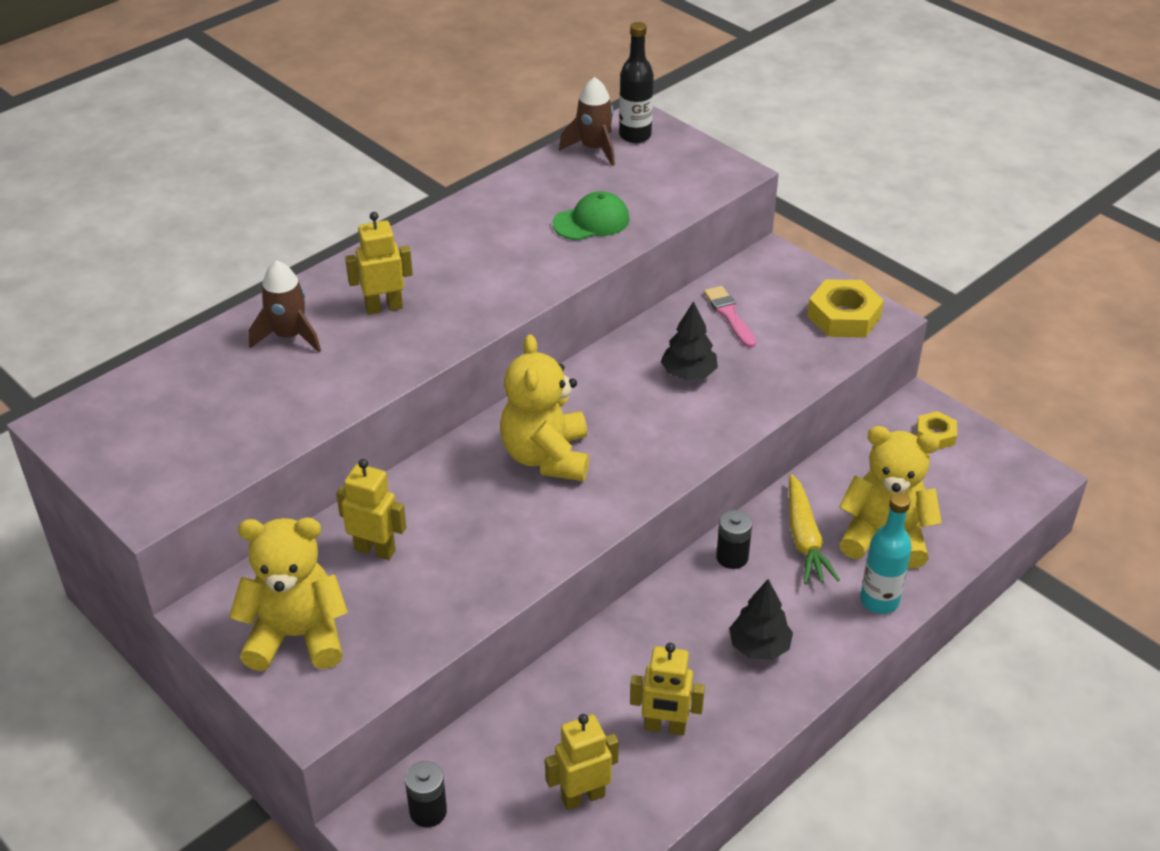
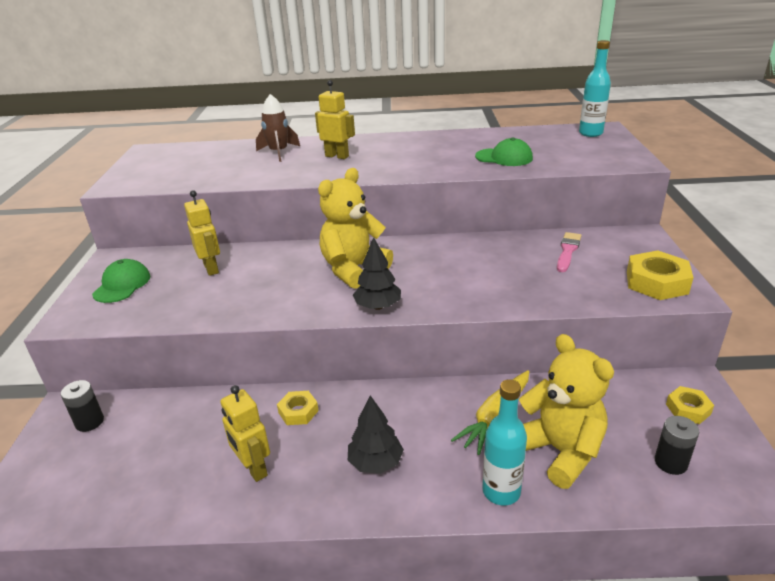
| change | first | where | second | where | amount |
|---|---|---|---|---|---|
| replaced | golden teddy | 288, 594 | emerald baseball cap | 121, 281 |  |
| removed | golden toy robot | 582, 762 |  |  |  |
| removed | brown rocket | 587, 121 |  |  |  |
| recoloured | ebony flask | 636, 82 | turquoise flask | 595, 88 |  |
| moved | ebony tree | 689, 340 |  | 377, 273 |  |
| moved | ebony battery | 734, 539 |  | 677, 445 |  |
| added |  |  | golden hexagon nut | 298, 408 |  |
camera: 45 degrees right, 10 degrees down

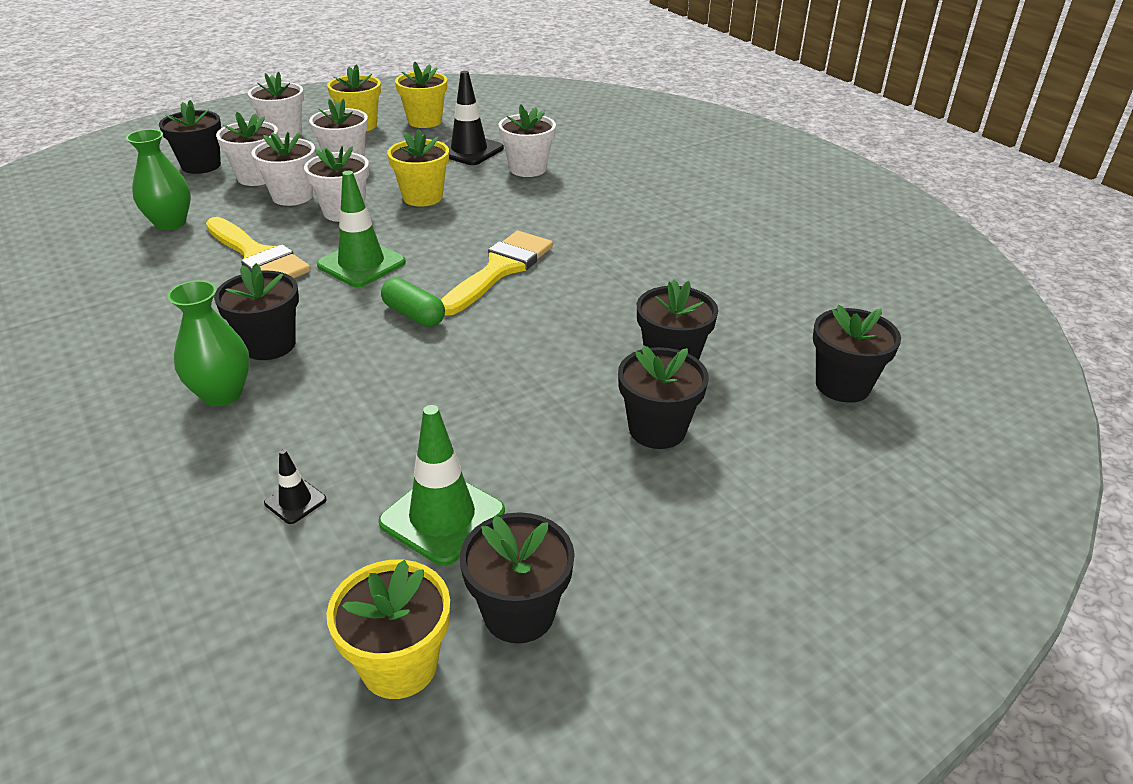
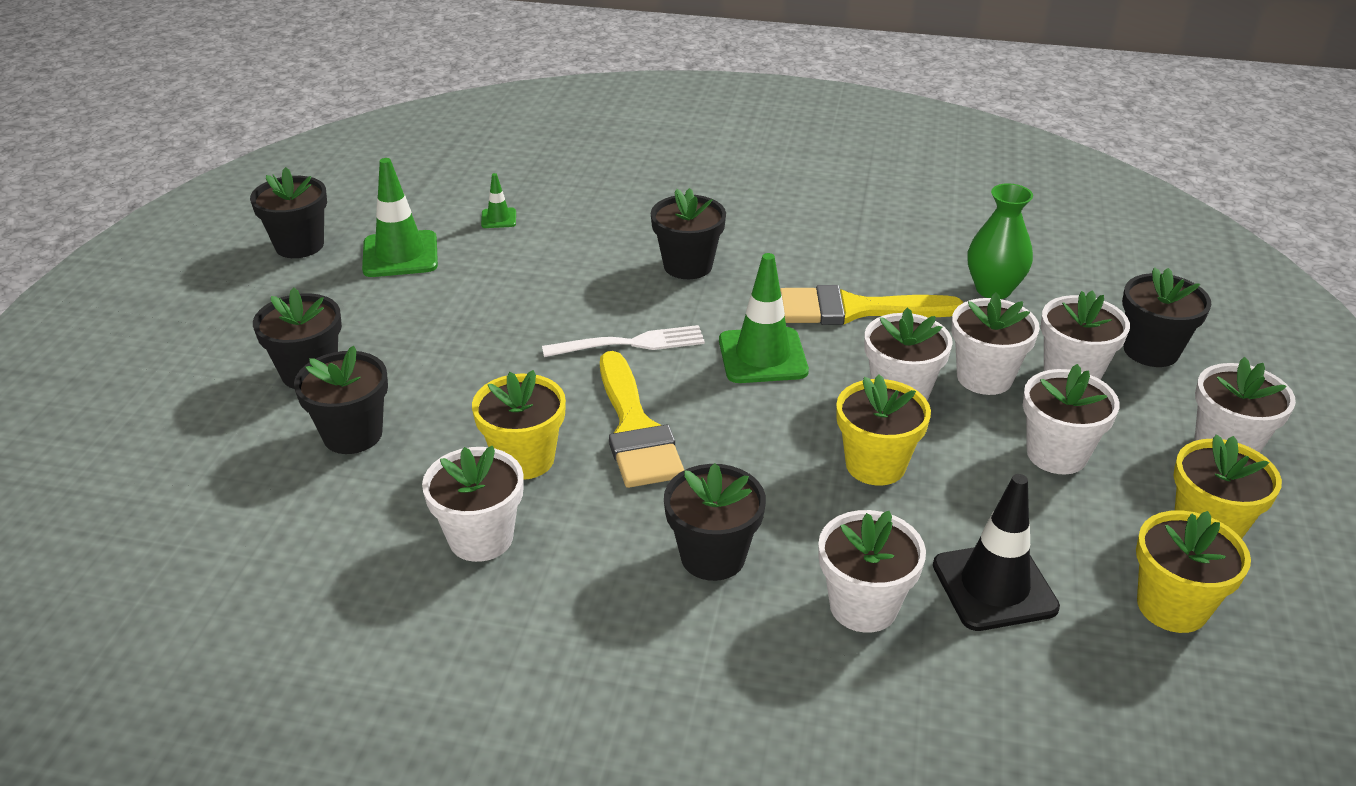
| change | first | where | second | where | amount |
|---|---|---|---|---|---|
| removed | emerald tall vase | 208, 343 |  |  |  |
| recoloured | ebony safety cone | 295, 486 | emerald safety cone | 498, 200 |  |
| moved | golden flower pot | 388, 629 |  | 519, 425 |  |
| replaced | emerald capsule | 413, 302 | pure white table fork | 623, 341 |  |
| moved | ebony flower pot | 857, 353 |  | 715, 522 |  |
| added |  |  | pure white flower pot | 473, 504 |  |
camera: 135 degrees right, 0 degrees up

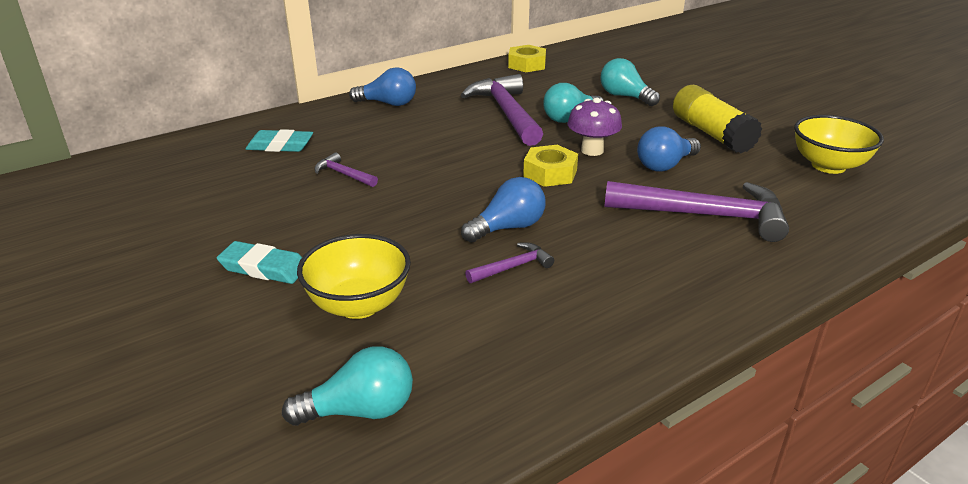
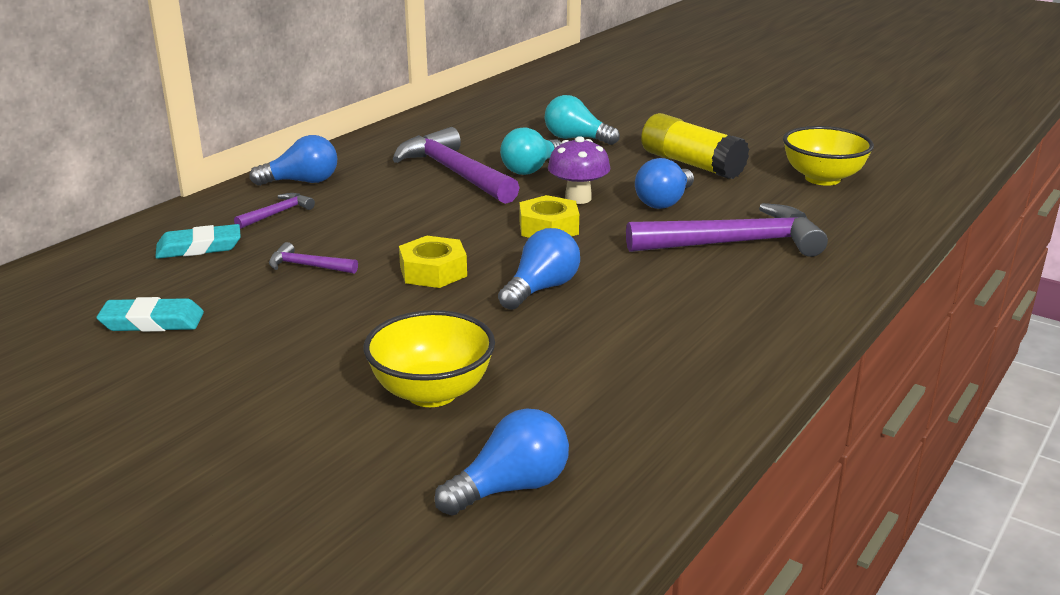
| change | first | where | second | where | amount |
|---|---|---|---|---|---|
| moved | turquoise pencil eraser | 259, 262 |  | 150, 314 |  |
| recoloured | turquoise light bulb | 347, 386 | royal blue light bulb | 501, 462 |  |
| moved | violet hammer | 509, 263 |  | 274, 211 |  |
| moved | golden hexagon nut | 527, 58 |  | 433, 262 |  |
camera: 20 degrees left, 5 degrees down

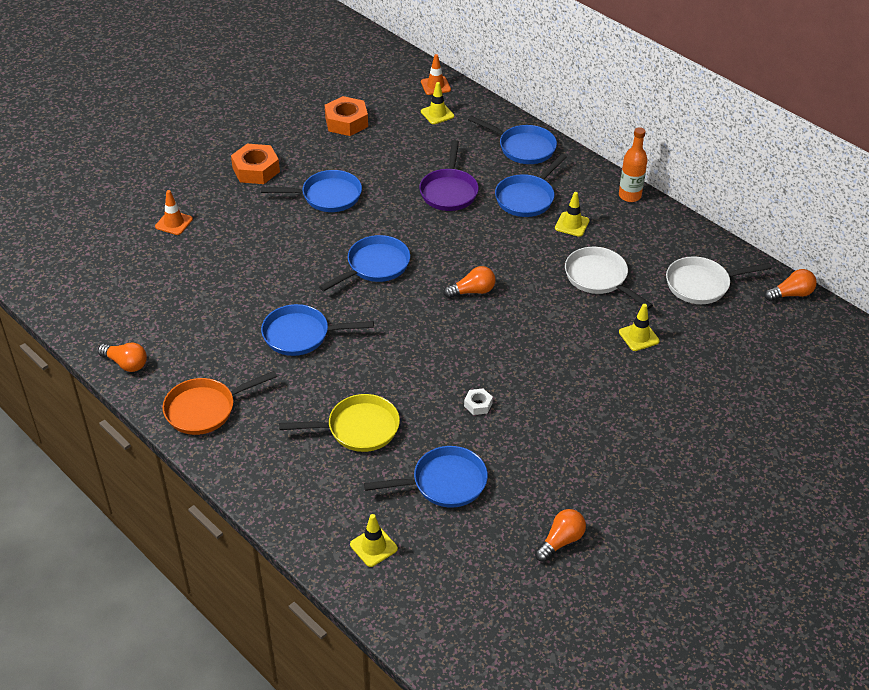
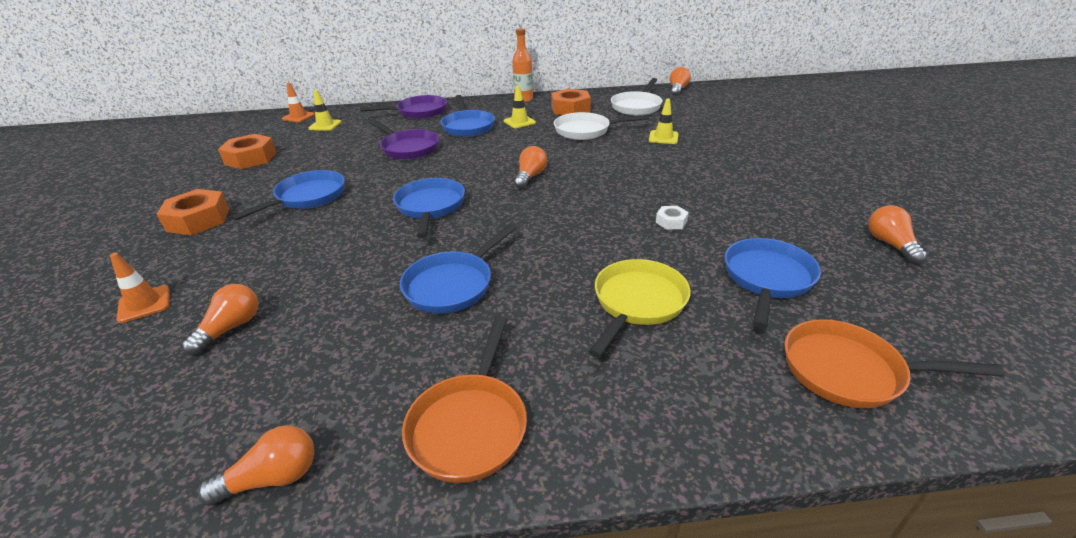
| change | first | where | second | where | amount |
|---|---|---|---|---|---|
| replaced | golden safety cone | 374, 540 | bright orange frying pan | 894, 363 |  |
| recoloured | royal blue frying pan | 512, 140 | violet frying pan | 403, 107 |  |
| added |  |  | bright orange light bulb | 220, 319 |  |
| added |  |  | bright orange hexagon nut | 571, 102 |  |
camera: 50 degrees left, 10 degrees down

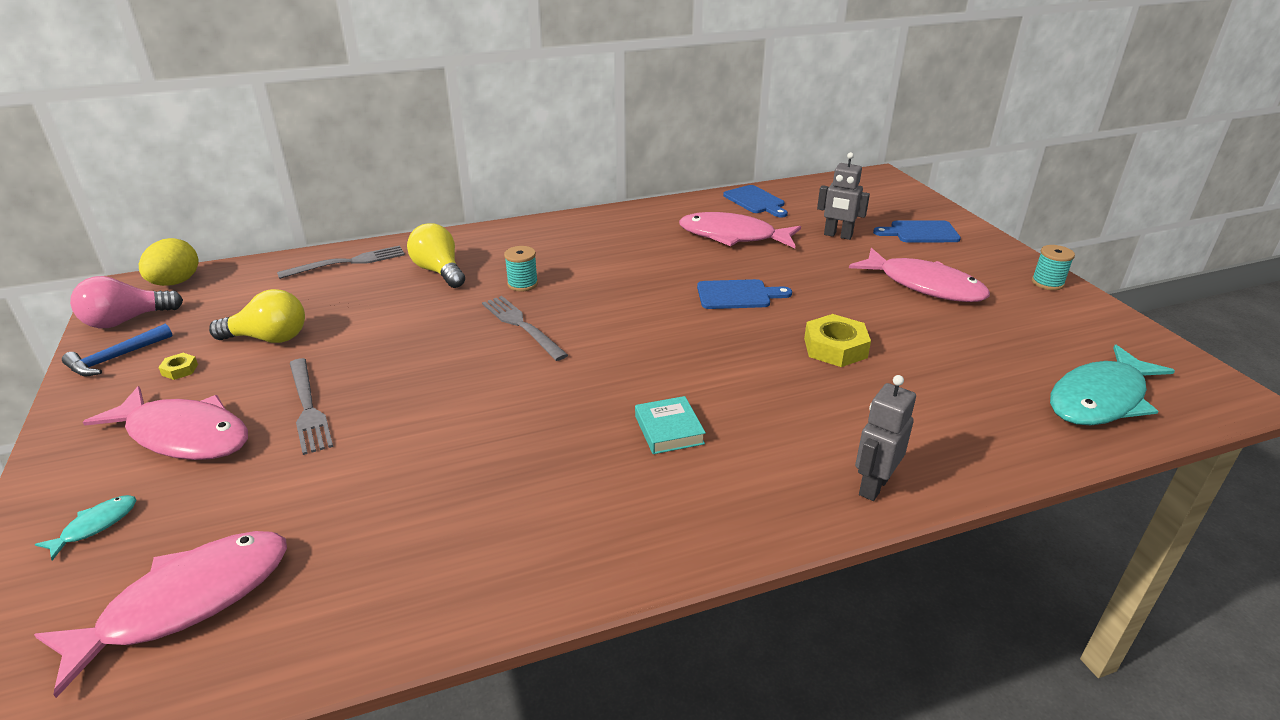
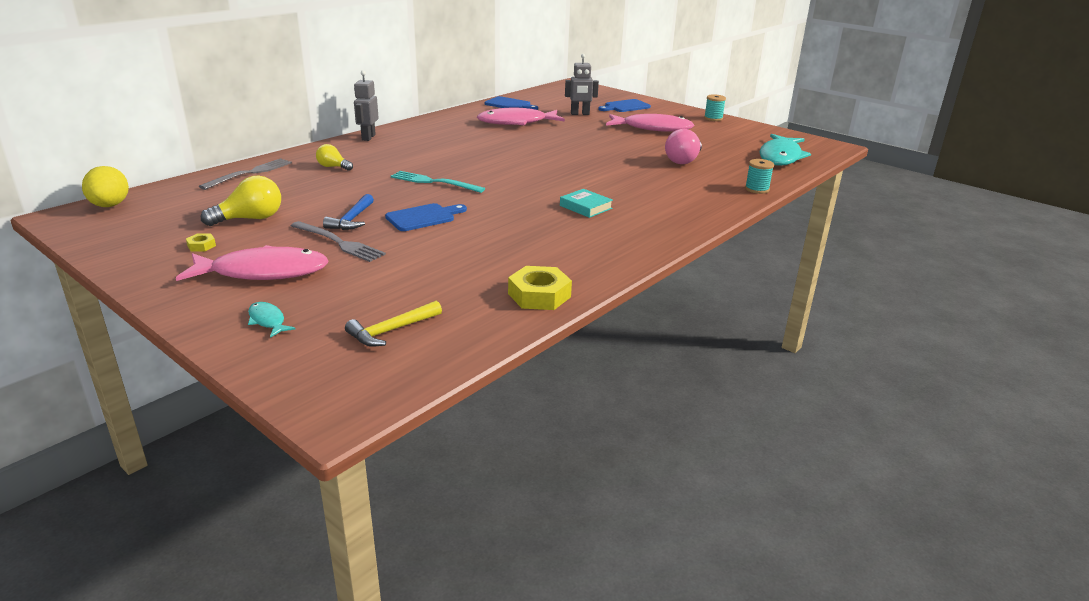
| change | first | where | second | where | amount |
|---|---|---|---|---|---|
| replaced | rose-pink fish | 160, 614 | golden hammer | 393, 324 |  |
| turned | turquoise fish | 85, 527 |  | 272, 320 | 45 degrees counterclockwise |
| moved | royal blue hammer | 117, 350 |  | 348, 212 |  |
| moved | rose-pink light bulb | 126, 302 |  | 683, 146 |  |
| resized | golden light bulb | 436, 255 |  | 334, 157 | x0.62 |
| recoloured | grey table fork | 525, 328 | turquoise table fork | 438, 182 |  |
| moved | turquoise bobbin | 521, 269 |  | 759, 176 |  |
| moved | royal blue cutting board | 744, 294 |  | 426, 217 |  |
| moved | golden hexagon nut | 837, 340 |  | 540, 288 |  |
| moved | grey toy robot | 885, 438 |  | 366, 105 |  |
camera: 30 degrees left, 5 degrees down

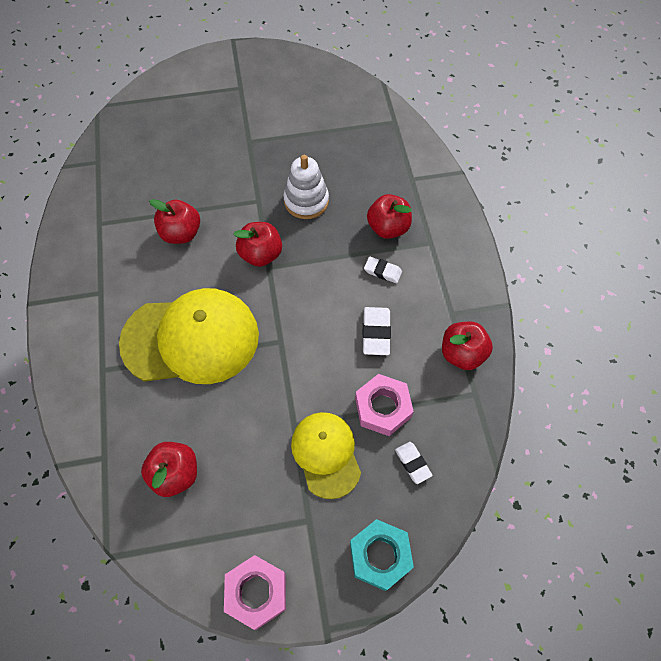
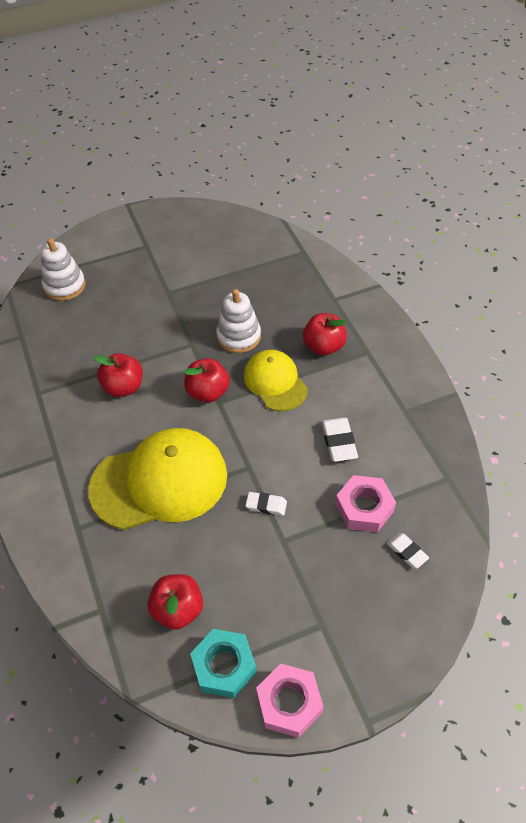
| change | first | where | second | where | amount |
|---|---|---|---|---|---|
| moved | golden baseball cap | 326, 455 |  | 276, 380 |  |
| moved | turquoise hexagon nut | 382, 555 |  | 223, 663 |  |
| moved | pure white pencil eraser | 383, 269 |  | 266, 504 |  |
| removed | scarlet apple fruit | 467, 346 |  |  |  |
| added |  |  | pure white ring stacker | 63, 269 |  |
camera: 10 degrees left, 10 degrees down

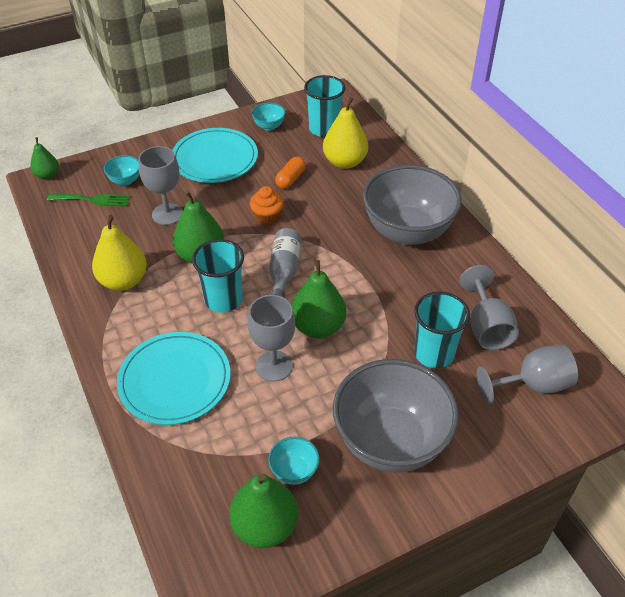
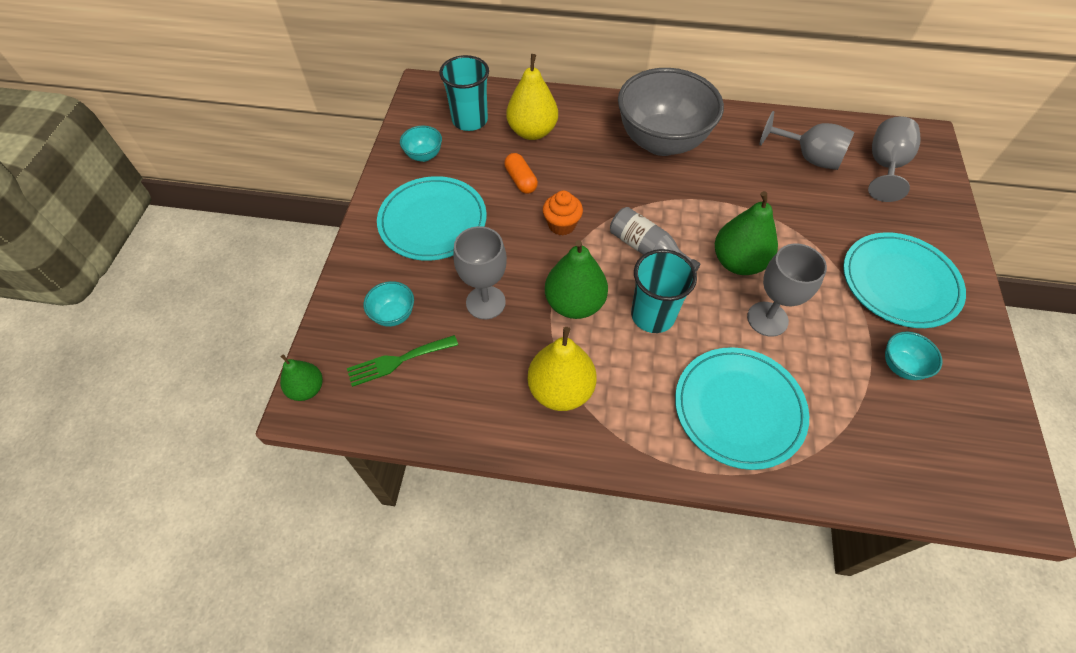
| change | first | where | second | where | amount |
|---|---|---|---|---|---|
| turned | emerald table fork | 88, 200 |  | 402, 361 | 150 degrees counterclockwise |
| removed | emerald toy pear | 263, 511 |  |  |  |
| replaced | grey deep dish | 396, 415 | turquoise dinner plate | 904, 280 |  |
| removed | turquoise beaker | 442, 330 |  |  |  |
camera: 55 degrees left, 10 degrees up

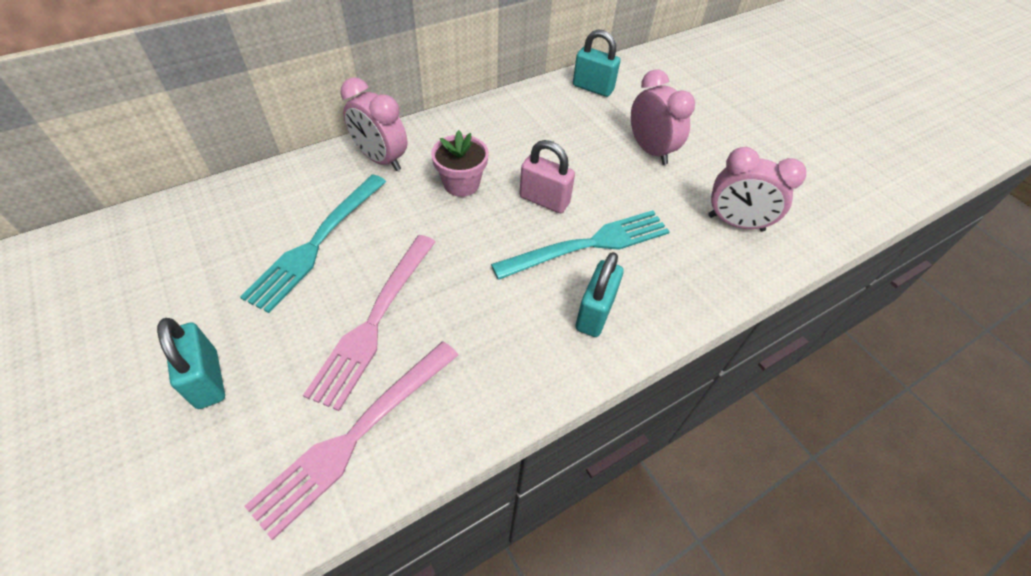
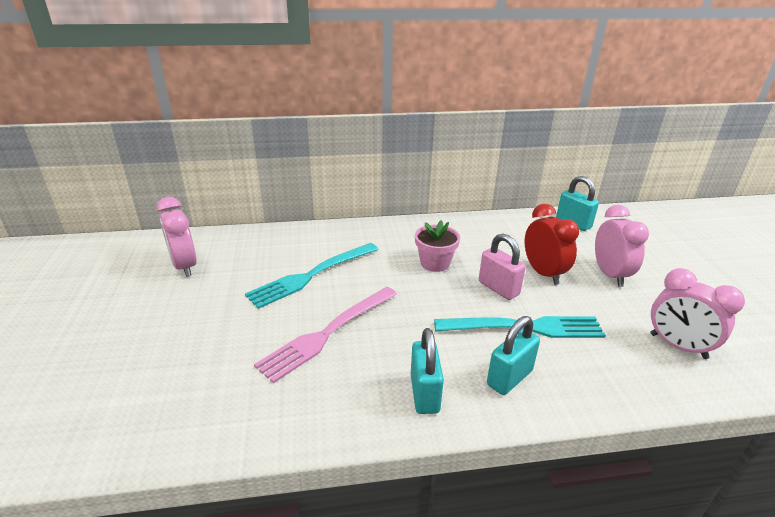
| change | first | where | second | where | amount |
|---|---|---|---|---|---|
| moved | turquoise small lock | 191, 363 |  | 427, 371 |  |
| removed | rose-pink table fork | 351, 440 |  |  |  |
| moved | rose-pink alarm clock | 374, 124 |  | 177, 237 |  |
| added |  |  | scarlet alarm clock | 552, 244 |  |
camera: 25 degrees right, 20 degrees down

